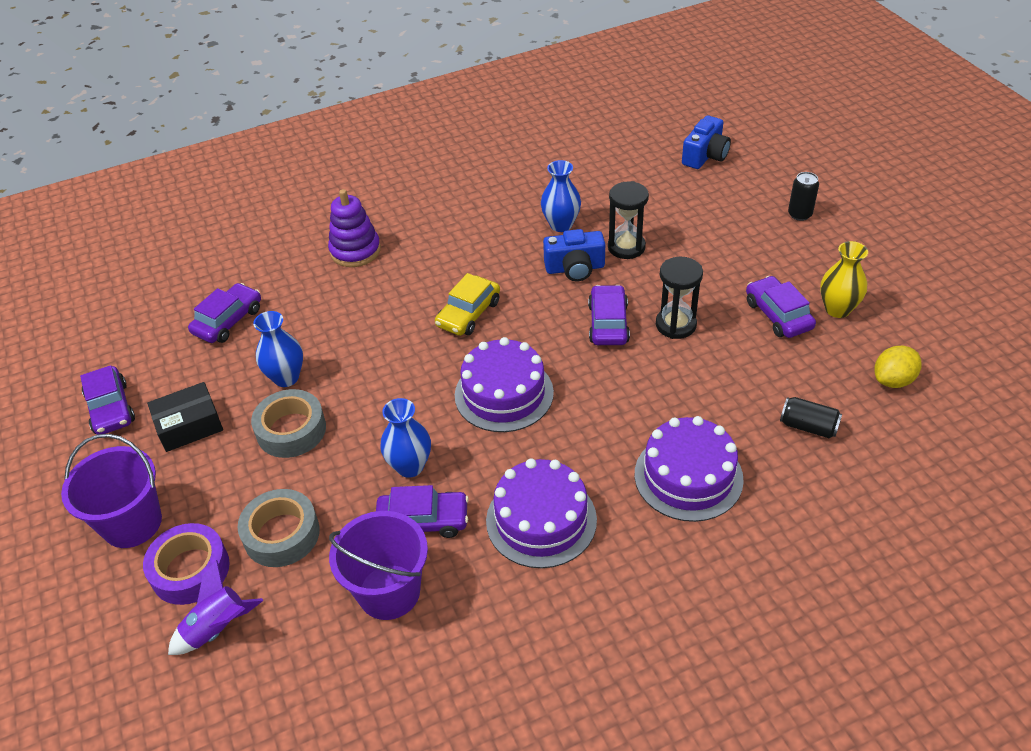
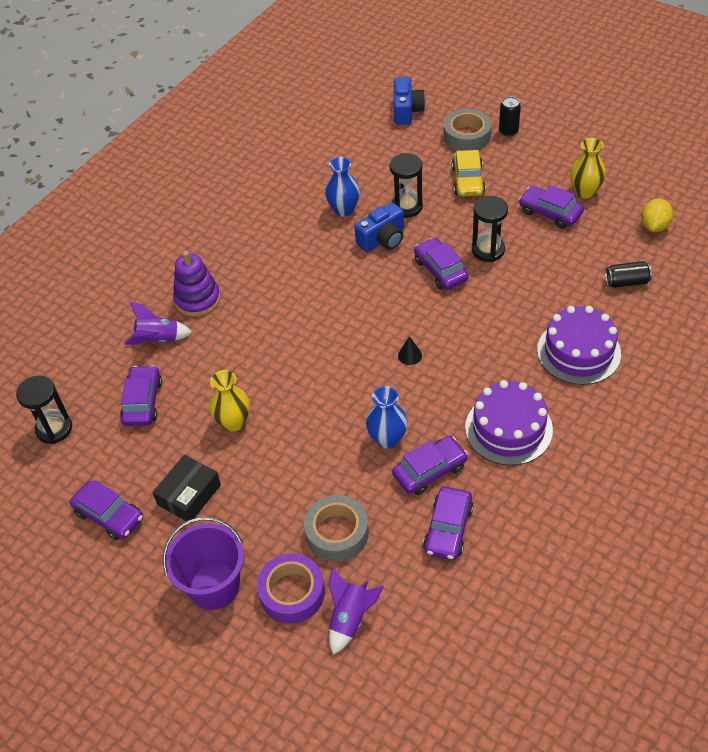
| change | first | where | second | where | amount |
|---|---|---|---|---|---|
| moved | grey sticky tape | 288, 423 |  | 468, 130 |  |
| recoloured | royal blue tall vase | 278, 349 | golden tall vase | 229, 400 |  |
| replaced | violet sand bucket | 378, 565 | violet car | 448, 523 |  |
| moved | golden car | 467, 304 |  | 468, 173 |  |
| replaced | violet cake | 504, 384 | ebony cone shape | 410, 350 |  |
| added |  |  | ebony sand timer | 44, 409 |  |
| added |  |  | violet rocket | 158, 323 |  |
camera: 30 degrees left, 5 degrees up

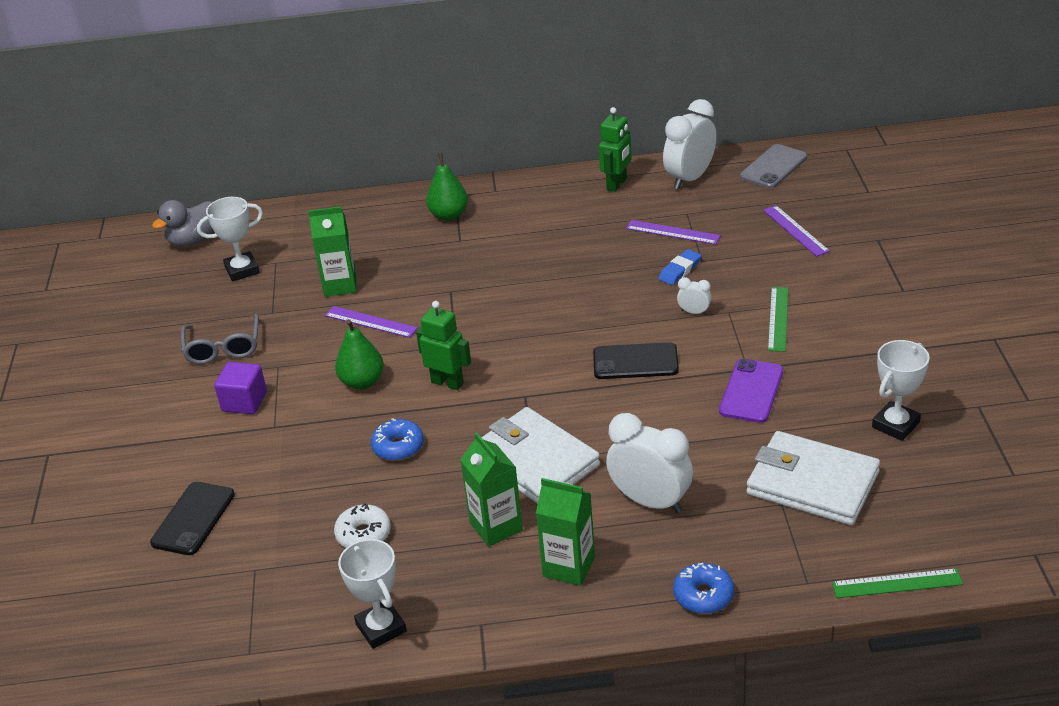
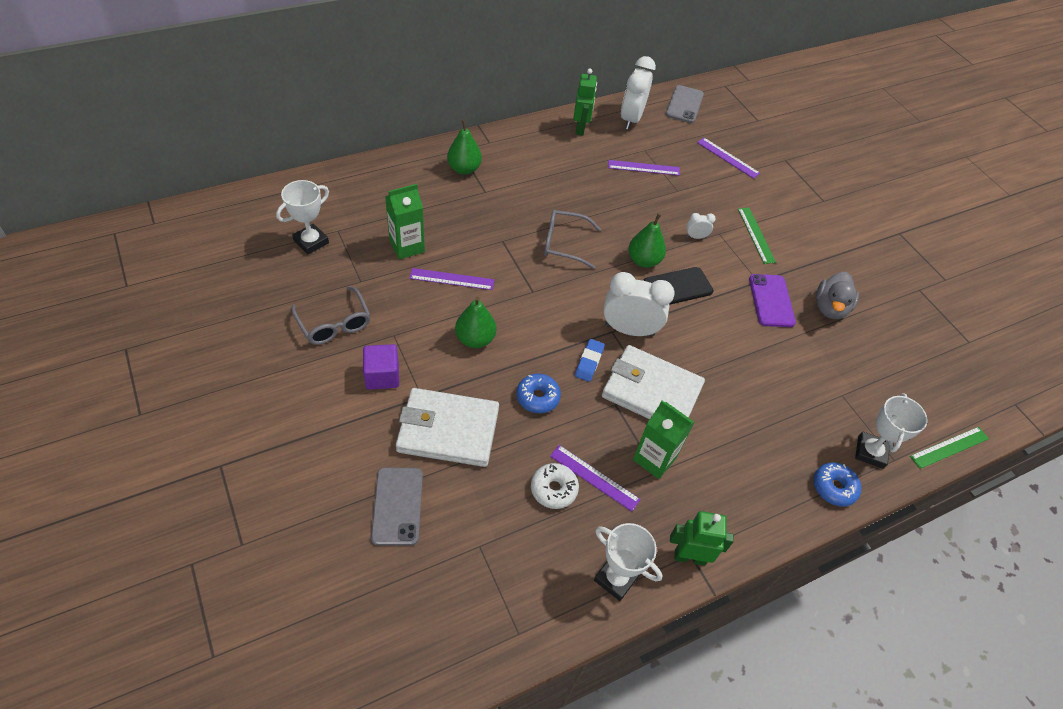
| change | first | where | second | where | amount |
|---|---|---|---|---|---|
| recoloured | ebony smartphone | 192, 518 | grey smartphone | 397, 506 |  |
| moved | grey toy duck | 182, 223 |  | 837, 295 |  |
| moved | emerald toy robot | 443, 345 |  | 702, 538 |  |
| removed | emerald carton | 565, 532 |  |  |  |
| moved | pure white alarm clock | 649, 463 |  | 639, 304 |  |
| moved | royal blue pencil eraser | 679, 267 |  | 590, 360 |  |
| moved | pure white wallet | 813, 478 |  | 447, 427 |  |
| moved | pure white trophy | 901, 390 |  | 891, 431 |  |
| added |  |  | grey glasses | 572, 239 |  |
| added |  |  | violet ruler | 595, 478 |  |
| added |  |  | emerald toy pear | 647, 240 |  |
camera: 30 degrees left, 15 degrees up

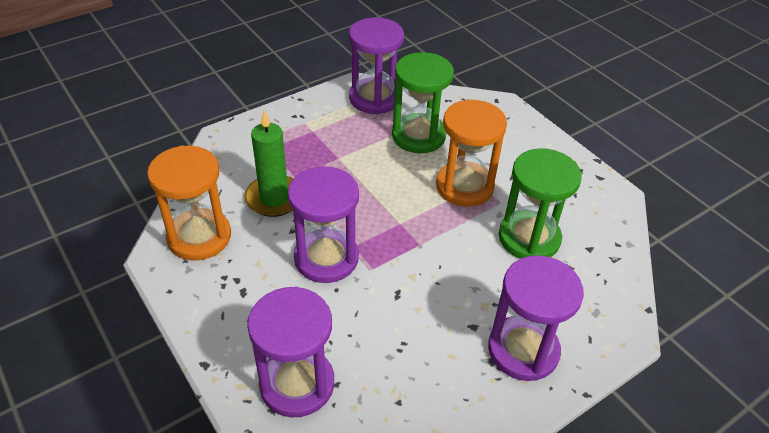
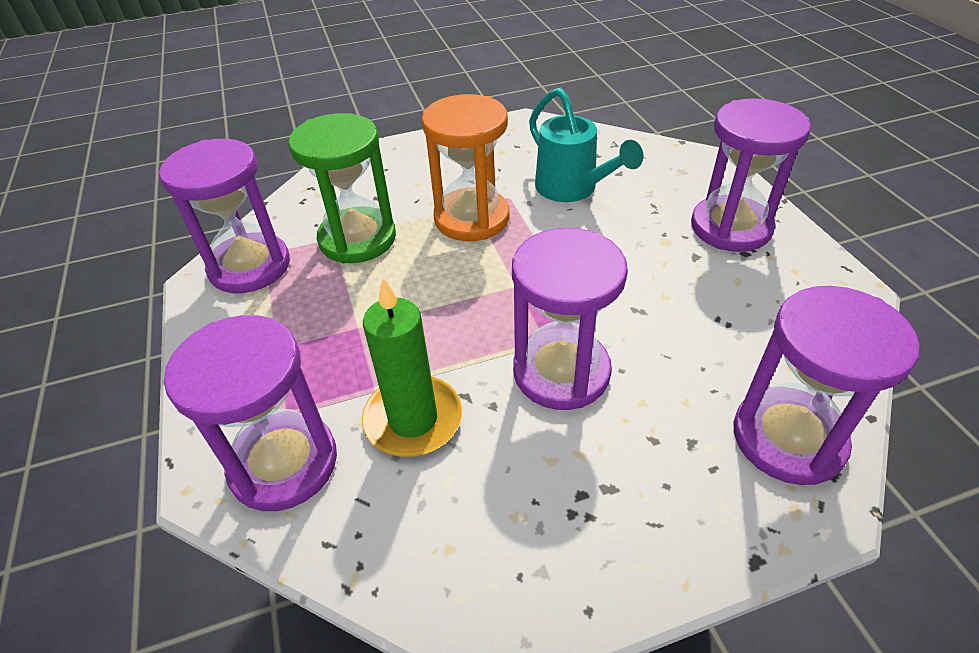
| change | first | where | second | where | amount |
|---|---|---|---|---|---|
| removed | bright orange sand timer | 189, 203 |  |  |  |
| replaced | emerald sand timer | 540, 204 | turquoise sprinkling can | 586, 145 |  |
| added |  |  | violet sand timer | 250, 413 |  |
camera: 70 degrees left, 0 degrees up

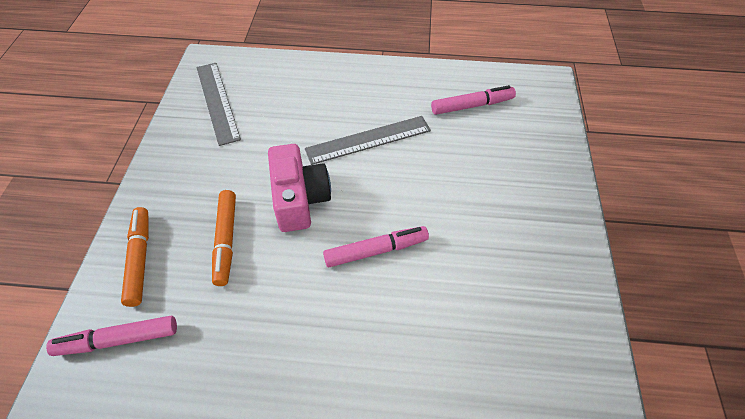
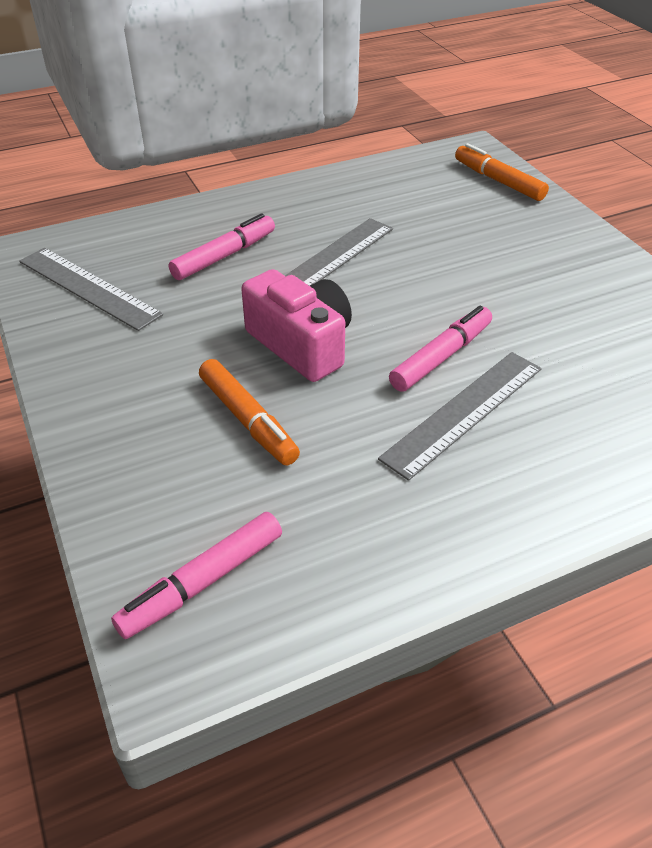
| change | first | where | second | where | amount |
|---|---|---|---|---|---|
| moved | bright orange marker pen | 135, 257 |  | 502, 172 |  |
| moved | rose-pink marker pen | 473, 100 |  | 221, 247 |  |
| added |  |  | grey ruler | 460, 416 |  |
camera: 30 degrees left, 10 degrees down

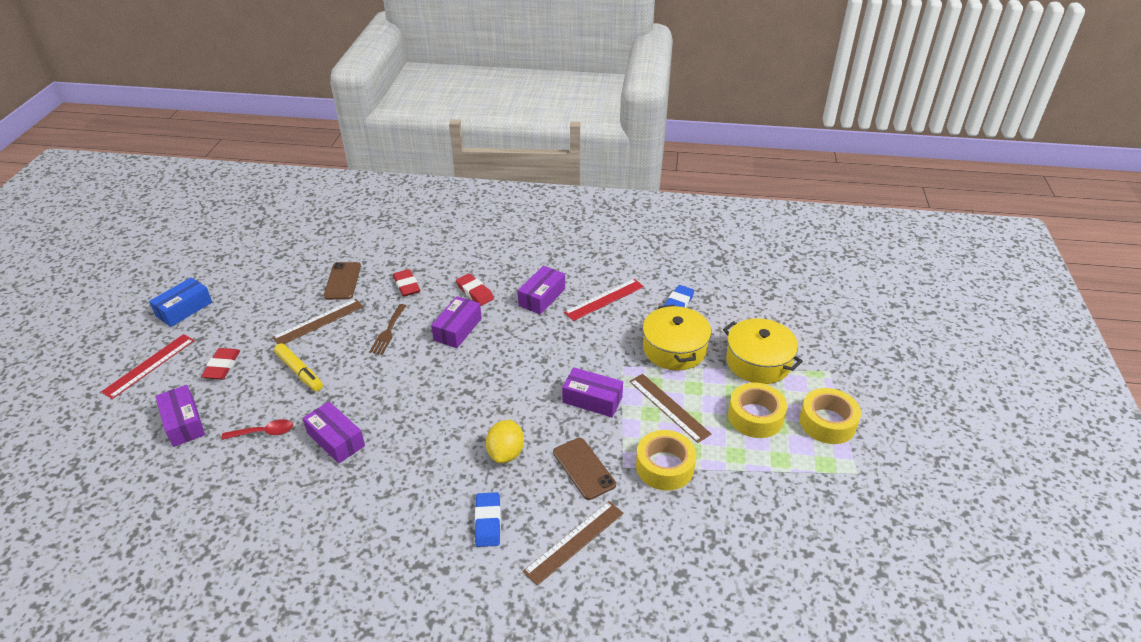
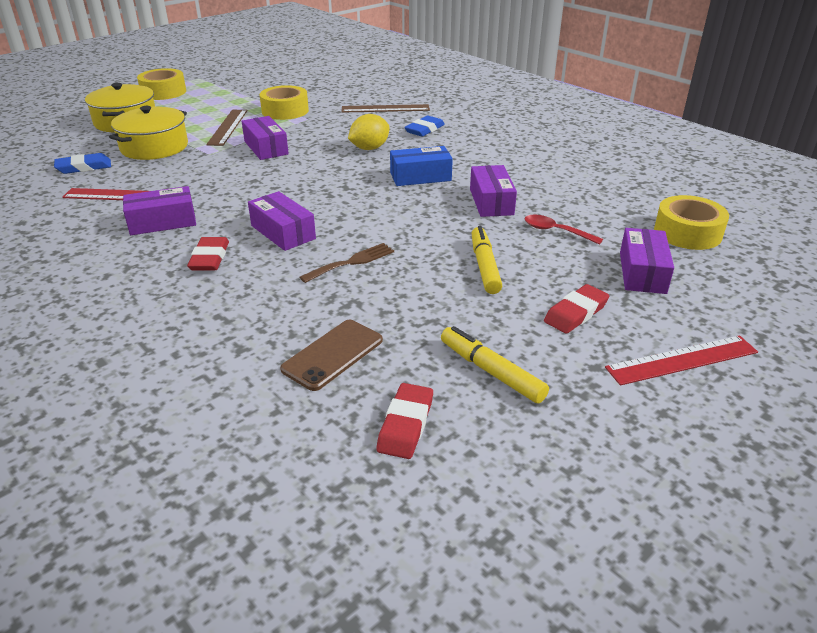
| change | first | where | second | where | amount |
|---|---|---|---|---|---|
| moved | royal blue box | 180, 302 |  | 421, 166 |  |
| removed | brown ruler | 318, 321 |  |  |  |
| moved | scarlet pencil eraser | 406, 283 |  | 405, 421 |  |
| turned | violet box | 456, 322 |  | 282, 221 | 75 degrees clockwise |
| removed | brown smartphone | 584, 469 |  |  |  |
| moved | golden sticky tape | 757, 410 |  | 691, 222 |  |
| added |  |  | golden marker pen | 495, 364 |  |
camera: 140 degrees left, 5 degrees down

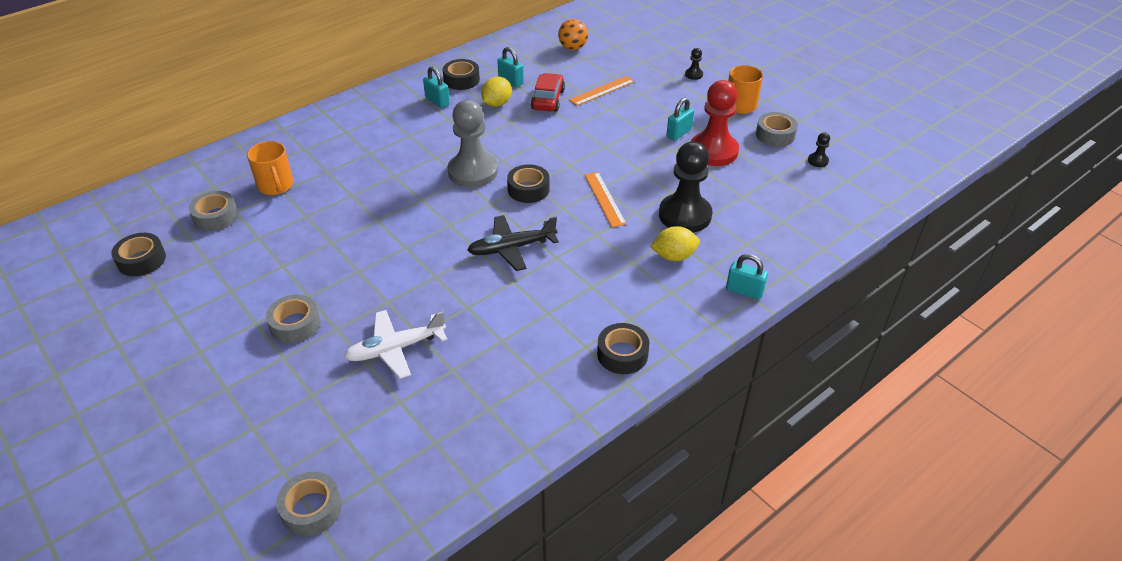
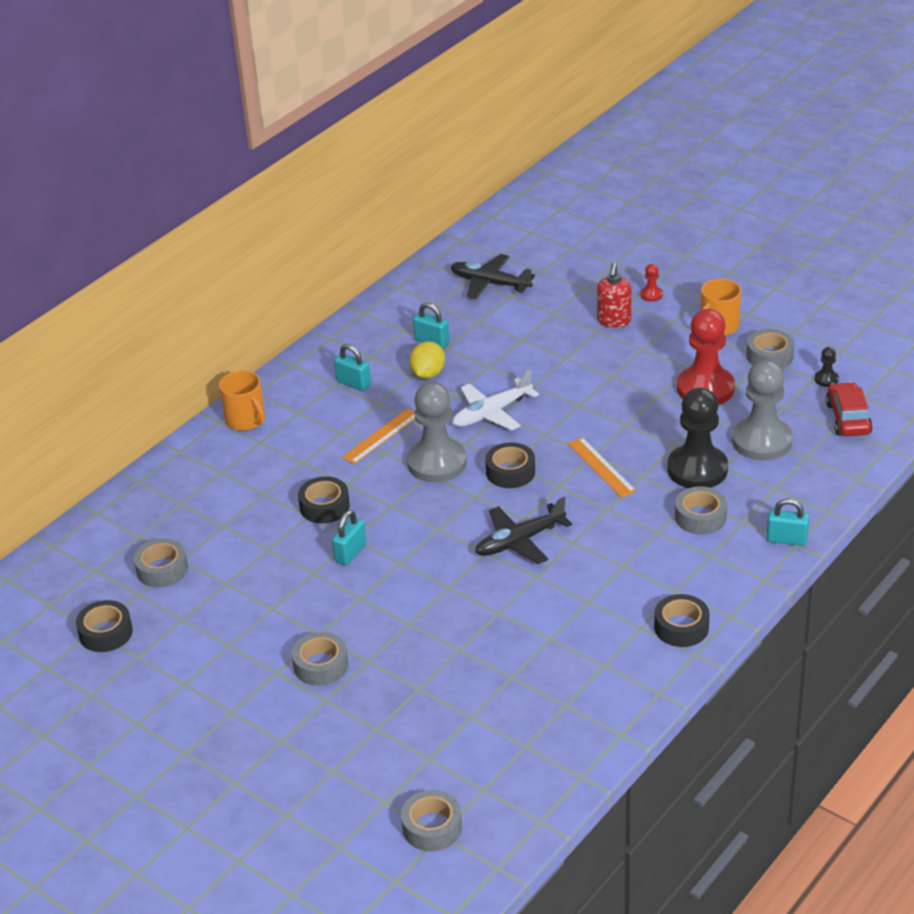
| change | first | where | second | where | amount |
|---|---|---|---|---|---|
| moved | bright orange mug | 270, 168 |  | 242, 401 |  |
| moved | pure white plane | 395, 344 |  | 496, 400 |  |
| moved | ebony sticky tape | 461, 74 |  | 324, 499 |  |
| moved | scarlet car | 548, 92 |  | 849, 409 |  |
| replaced | bright orange ball | 573, 34 | ebony plane | 492, 276 |  |
| moved | bright orange ruler | 602, 91 |  | 378, 436 |  |
| replaced | golden citrus fruit | 675, 243 | grey sticky tape | 701, 510 |  |
| moved | turquoise small lock | 680, 119 |  | 349, 538 |  |
| recoloured | ebony game pawn | 694, 64 | scarlet game pawn | 651, 283 |  |
| added |  |  | scarlet soap dispenser | 614, 295 |  |
| added |  |  | grey game pawn | 762, 410 |  |
camera: 10 degrees left, 5 degrees down

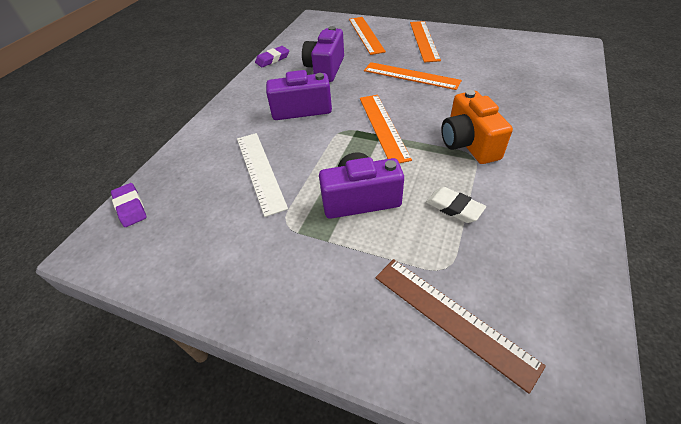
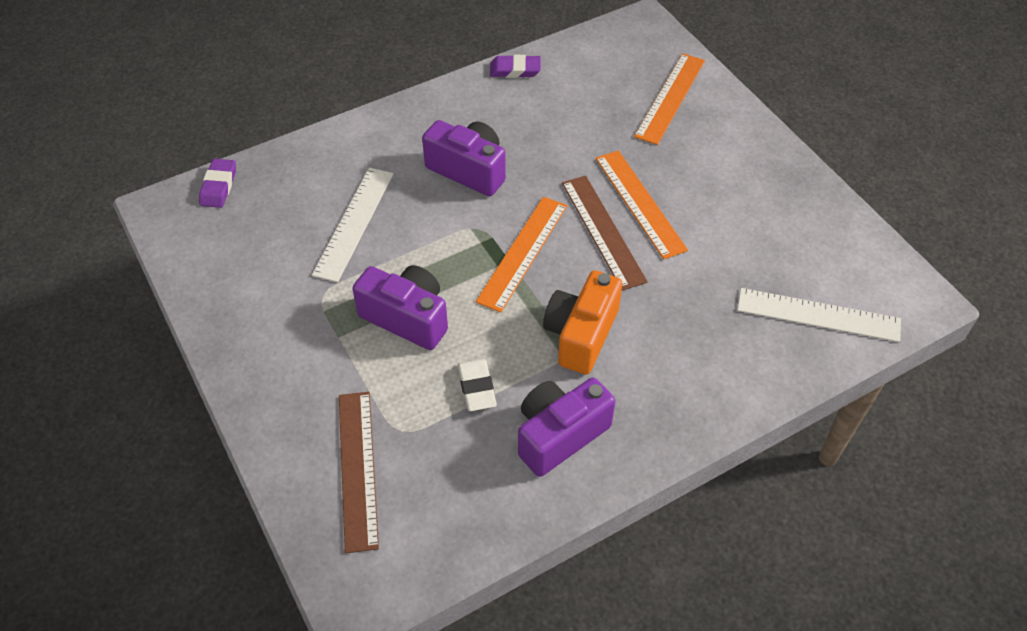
| change | first | where | second | where | amount |
|---|---|---|---|---|---|
| moved | violet photo camera | 323, 54 |  | 566, 427 |  |
| removed | bright orange ruler | 425, 42 |  |  |  |
| added |  |  | brown ruler | 605, 233 |  |
| added |  |  | pure white ruler | 819, 315 |  |
camera: 35 degrees right, 5 degrees up

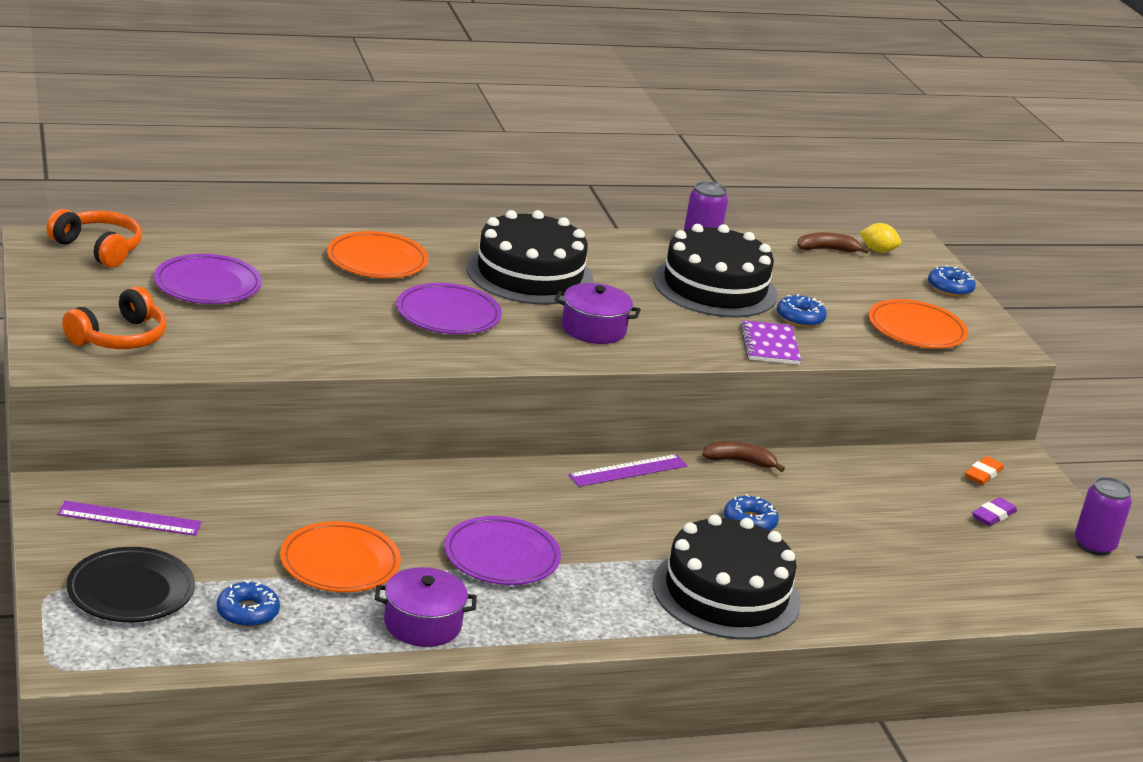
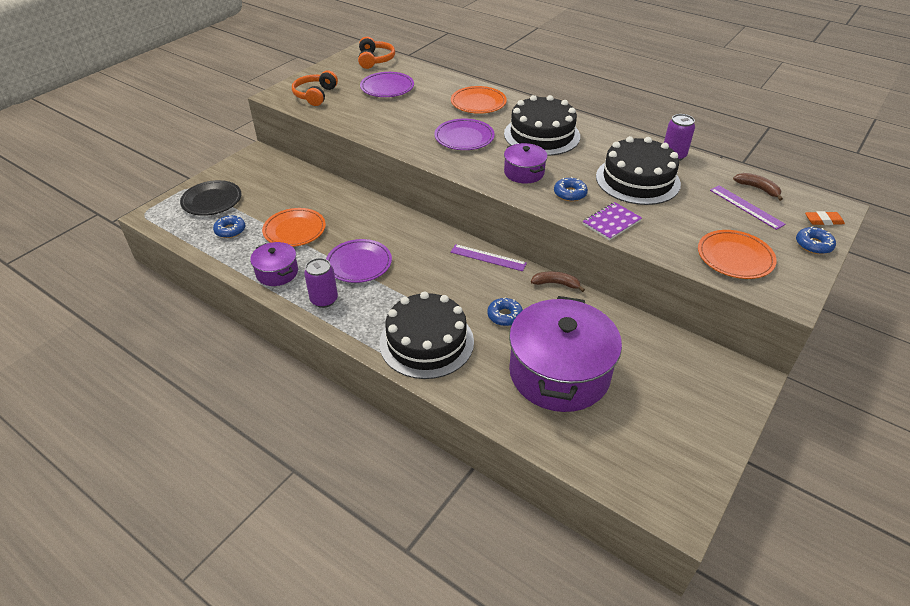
| change | first | where | second | where | amount |
|---|---|---|---|---|---|
| moved | violet ruler | 129, 518 |  | 748, 207 |  |
| turned | bright orange over-ear headphones | 114, 317 |  | 315, 88 | 105 degrees clockwise |
| turned | brown banana fruit | 743, 456 |  | 558, 281 | 45 degrees counterclockwise |
| moved | royal blue donut | 802, 310 |  | 571, 189 |  |
| removed | golden citrus fruit | 880, 238 |  |  |  |
| moved | bright orange pencil eraser | 984, 470 |  | 825, 218 |  |
| removed | violet pencil eraser | 994, 511 |  |  |  |
| moved | violet tin | 1103, 516 |  | 321, 283 |  |
| added |  |  | violet pot | 565, 354 |  |
camera: 55 degrees right, 15 degrees up

